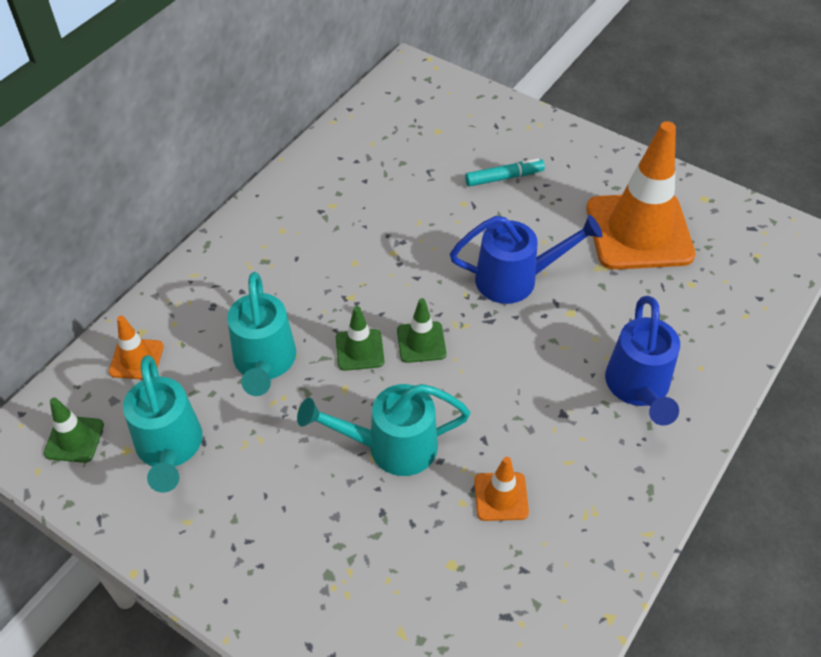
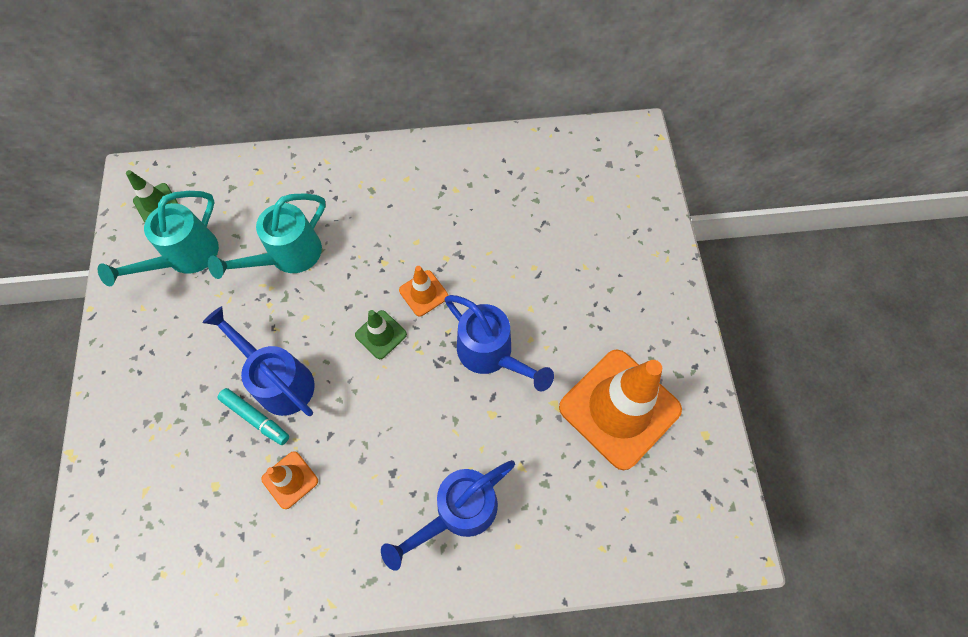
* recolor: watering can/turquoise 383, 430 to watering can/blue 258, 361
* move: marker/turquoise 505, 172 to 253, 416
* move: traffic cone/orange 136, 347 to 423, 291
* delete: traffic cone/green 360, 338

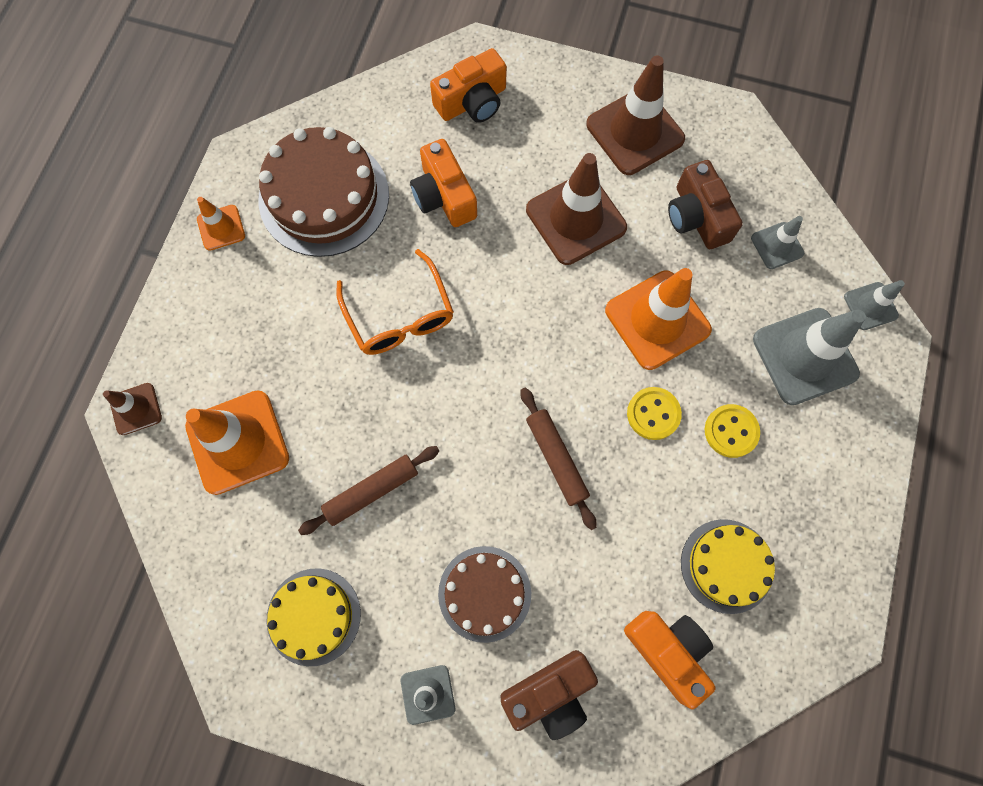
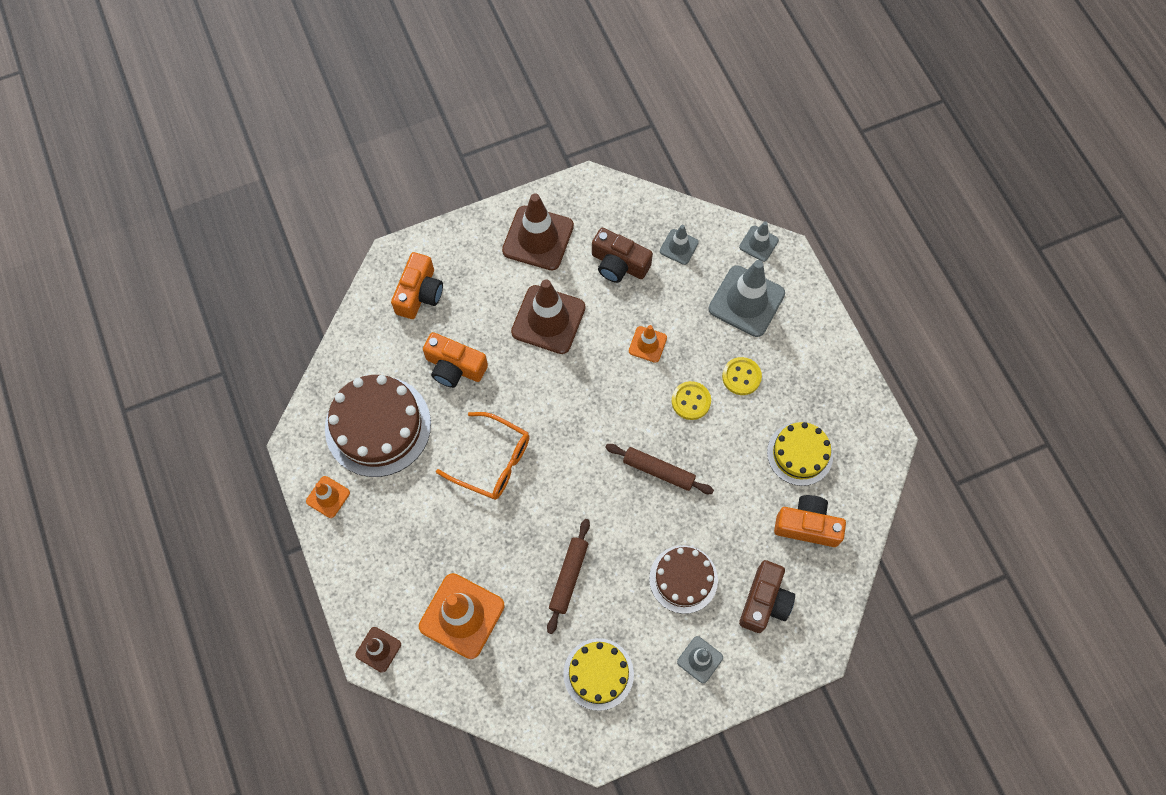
* resize: traffic cone/orange 658, 319 = 648, 344 x0.52

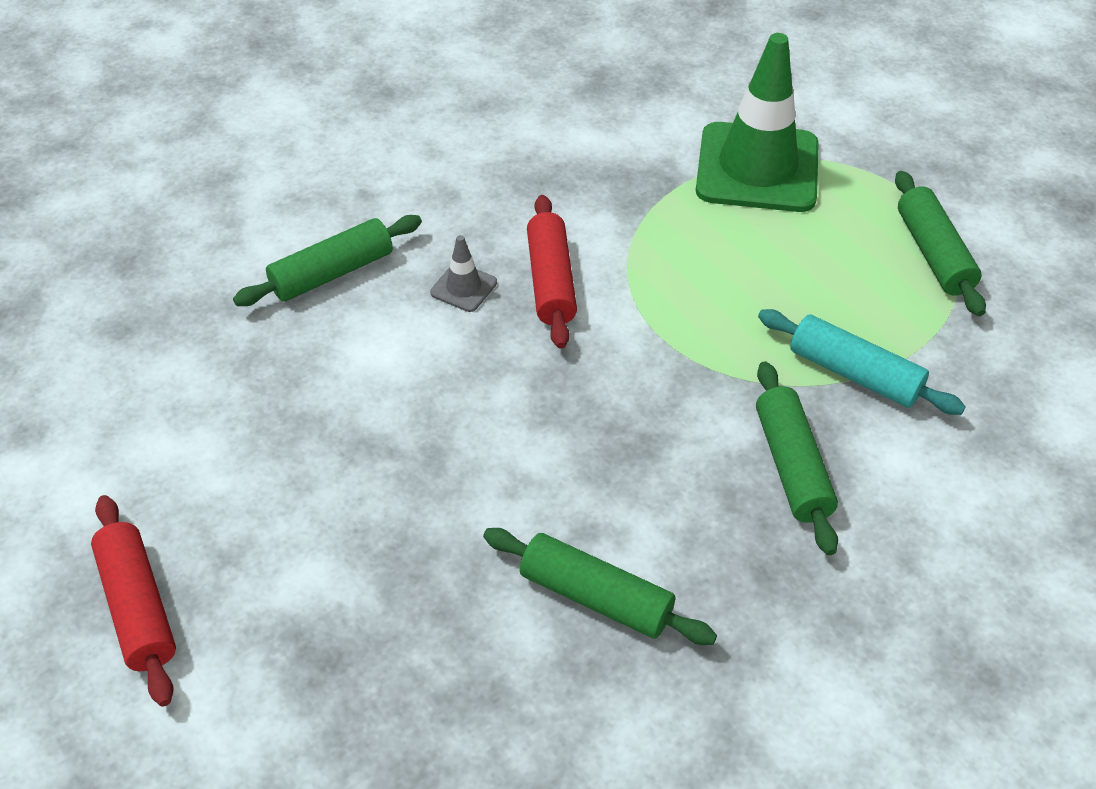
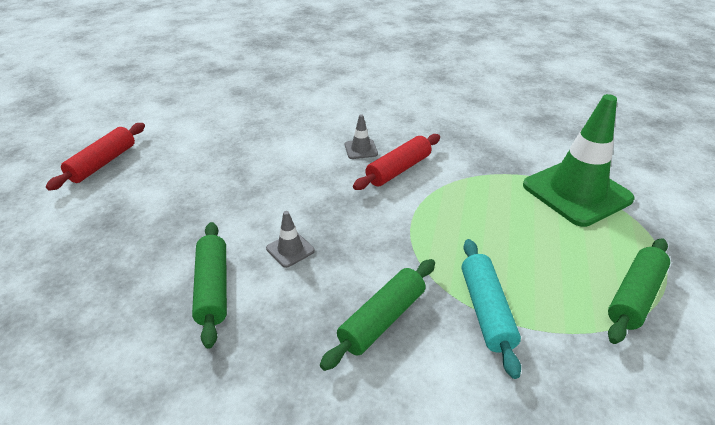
* insert: traffic cone/grey 290, 239
* delete: rolling pin/green 327, 260

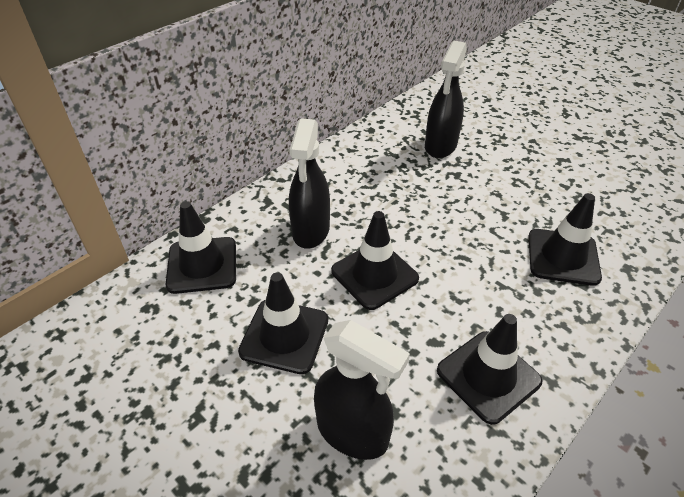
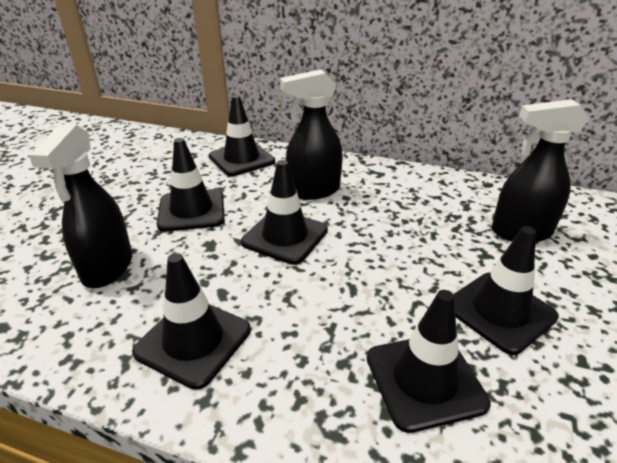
* insert: traffic cone/black 506, 290

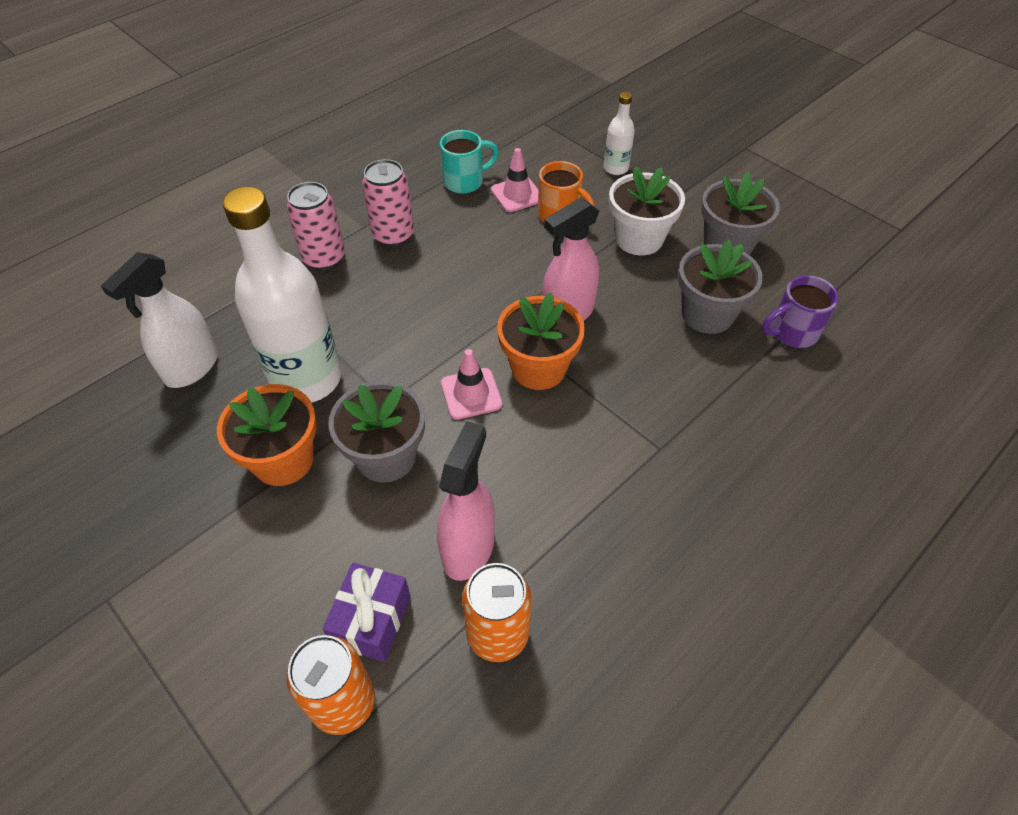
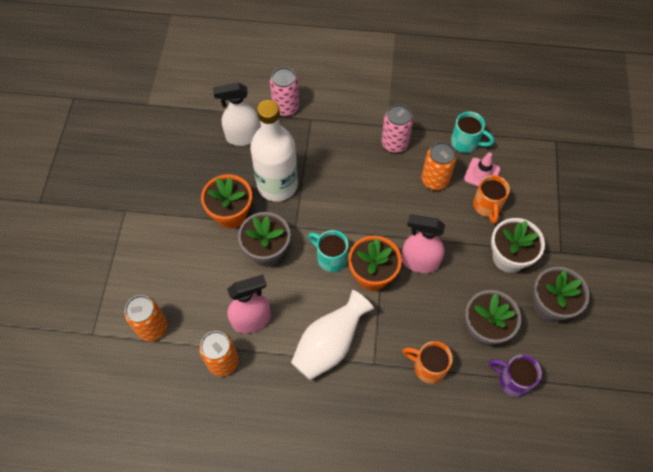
* move: can/pink 315, 226 to 284, 91
* insert: vase/white 332, 335
* replace: traffic cone/pink 472, 384 to mug/turquoise 328, 251
* insert: mug/orange 427, 362
* insert: can/orange 439, 166
* delete: gift/purple 367, 612
* delete: bottle/white 619, 133

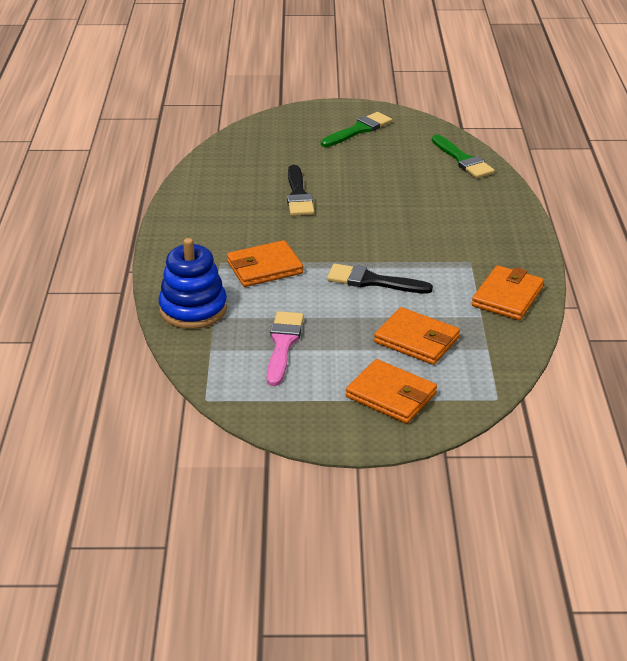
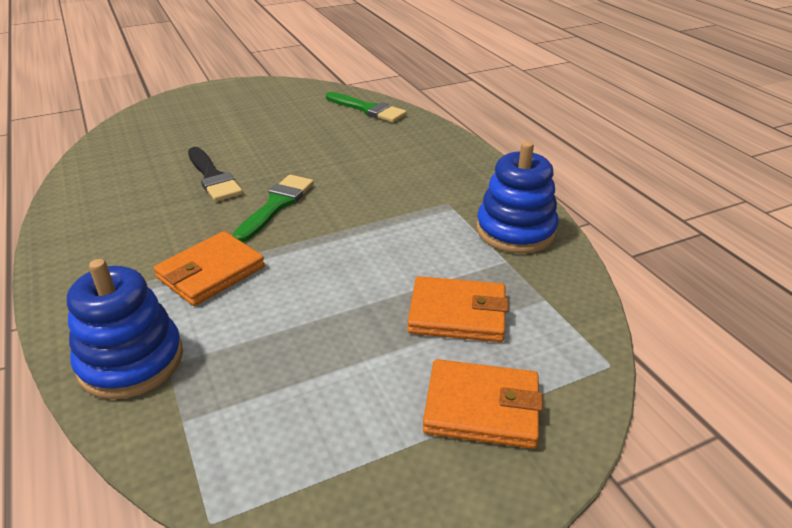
* move: brush/green 356, 129 to 273, 208
* replace: wallet/orange 508, 292 to stacking toy/blue 517, 197
* delete: brush/pink 285, 348
* delete: brush/black 380, 279

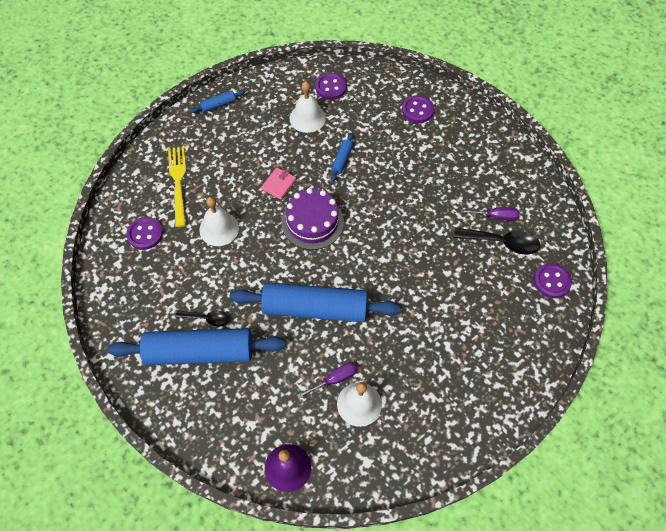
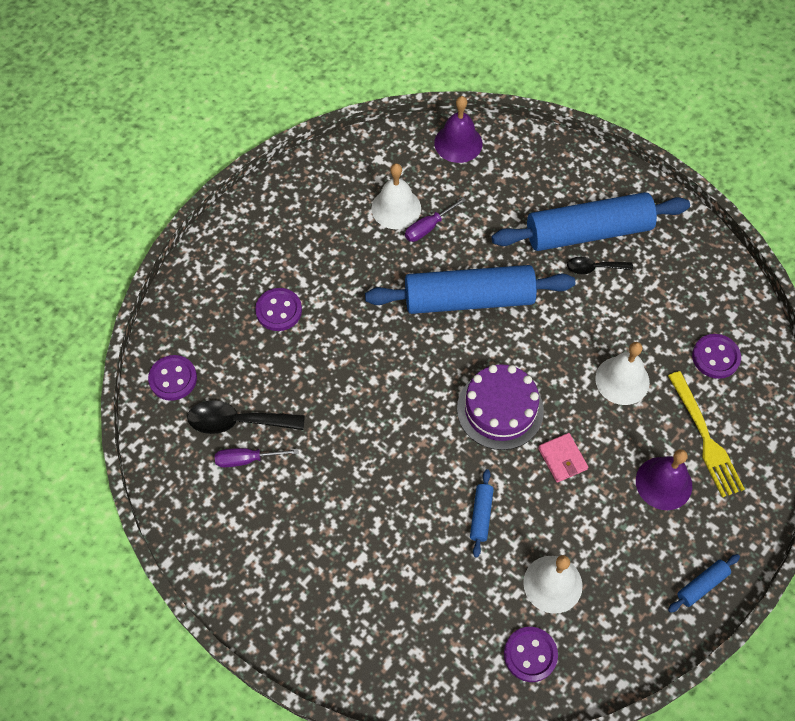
* move: button/purple 418, 109 to 278, 309
* rotate: wallet/pink 278, 183 = 563, 458 45 degrees counterclockwise
* insert: bell/purple 664, 479

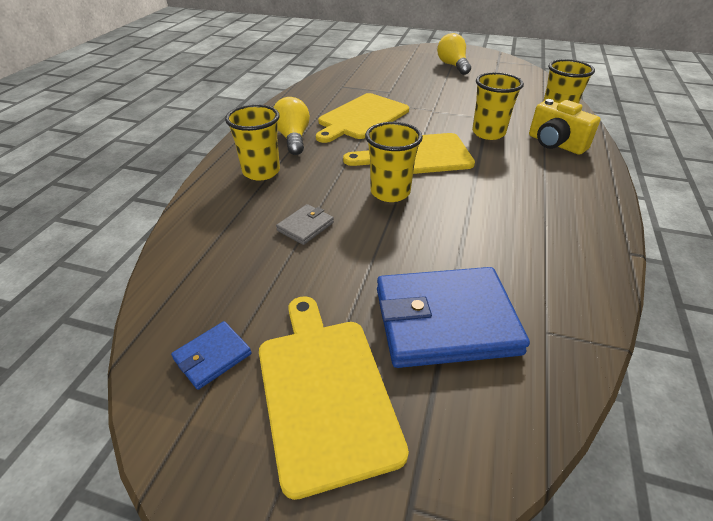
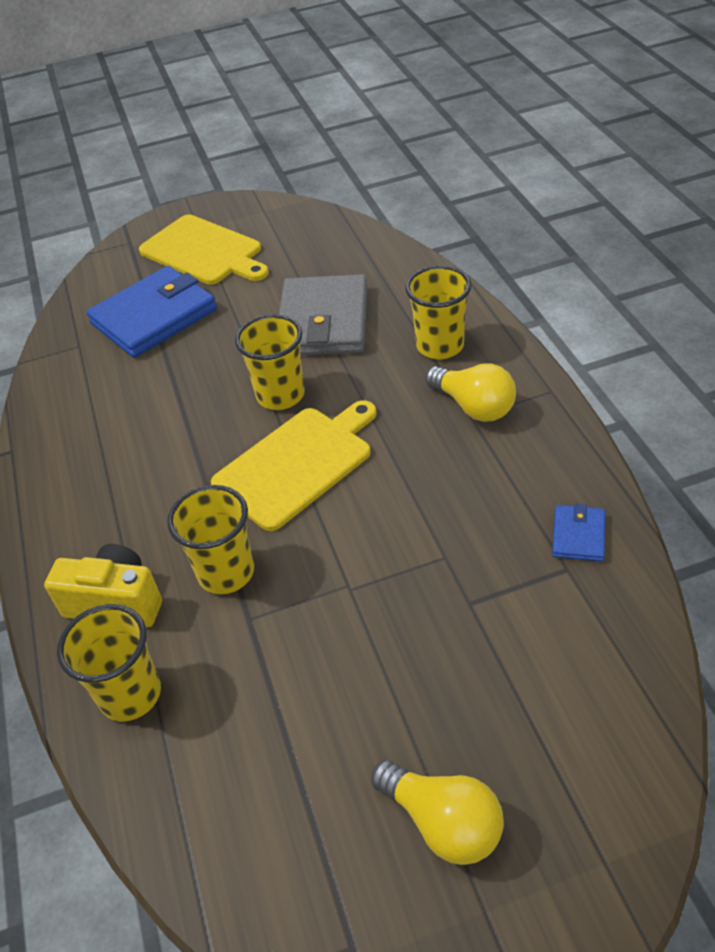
* resize: wallet/grey 305, 224 = 323, 314 x2.22
* move: wallet/blue 211, 355 to 578, 532
* delete: cutting board/yellow 362, 118

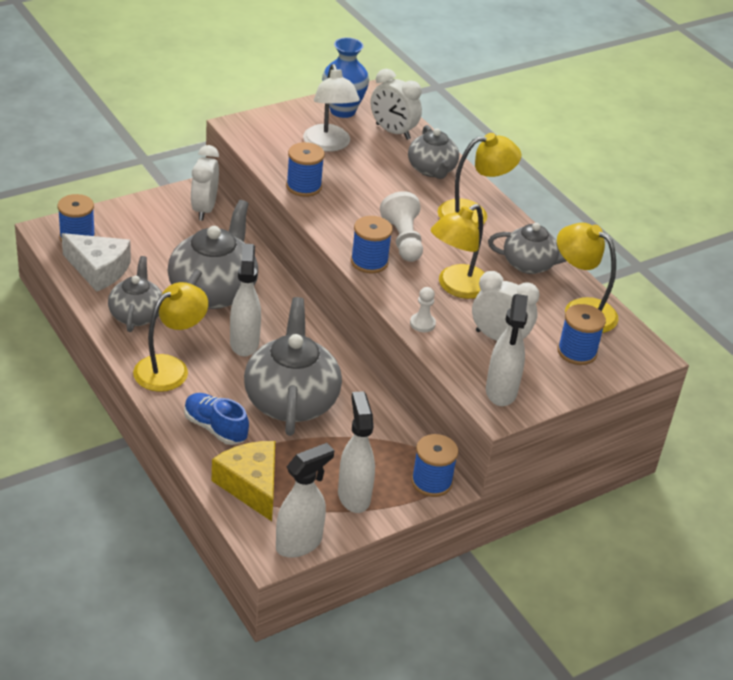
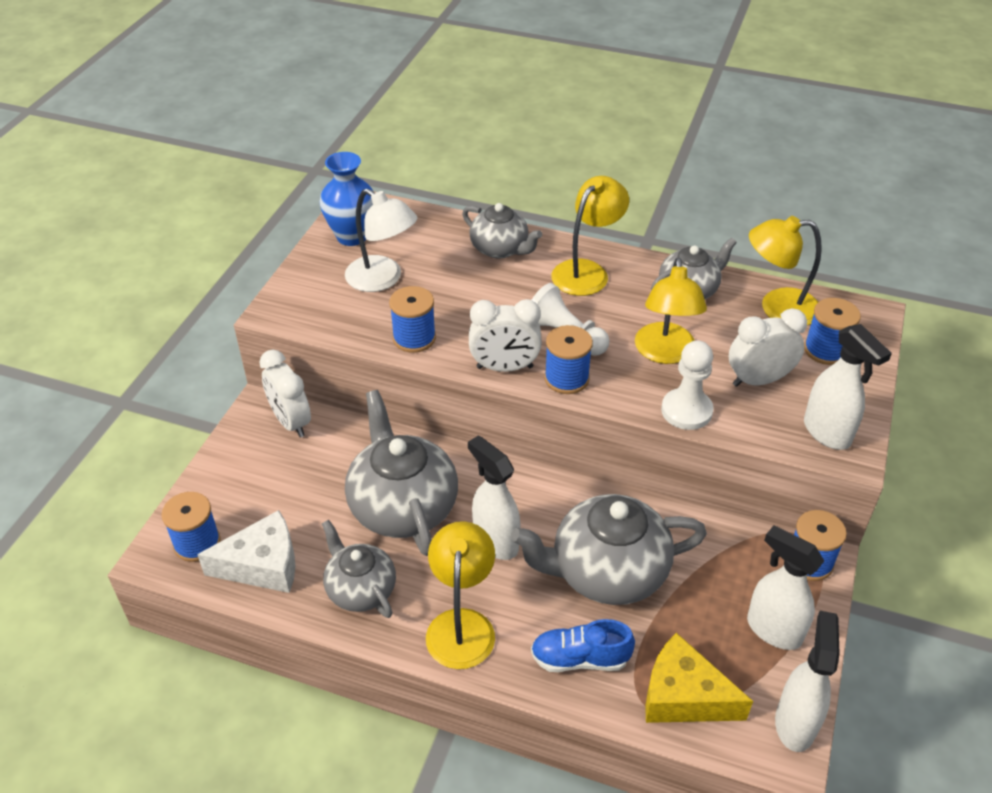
* move: clock/white 396, 104 to 505, 335
* rotate: teapot/grey 293, 366 = 609, 549 60 degrees counterclockwise
* resize: pawn/white 423, 309 = 687, 385 x1.70

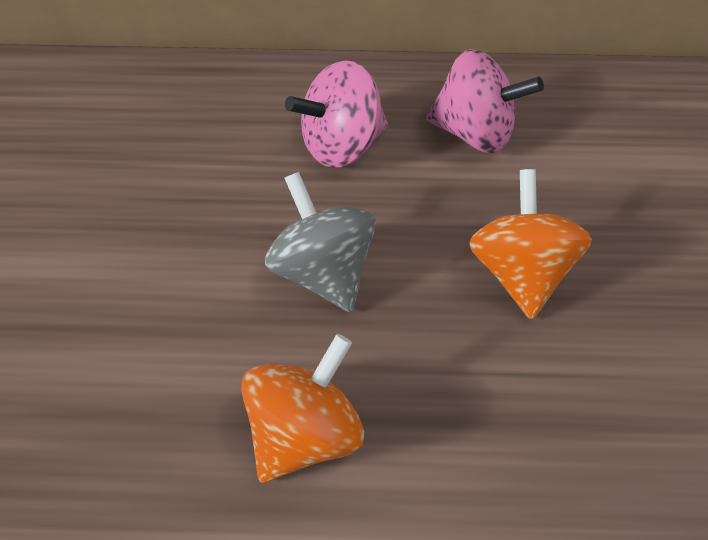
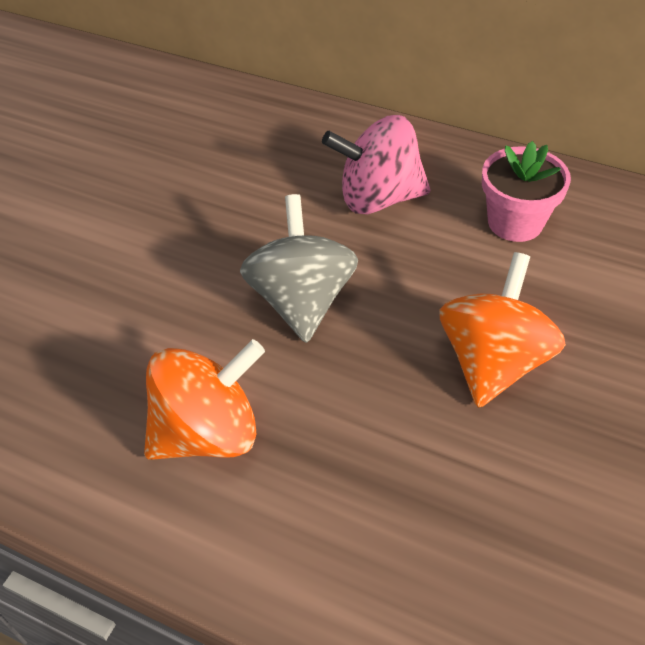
* replace: spinning top/pink 485, 101 to flower pot/pink 526, 191

